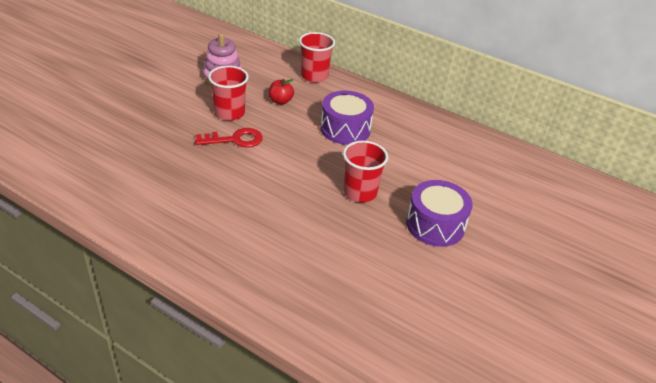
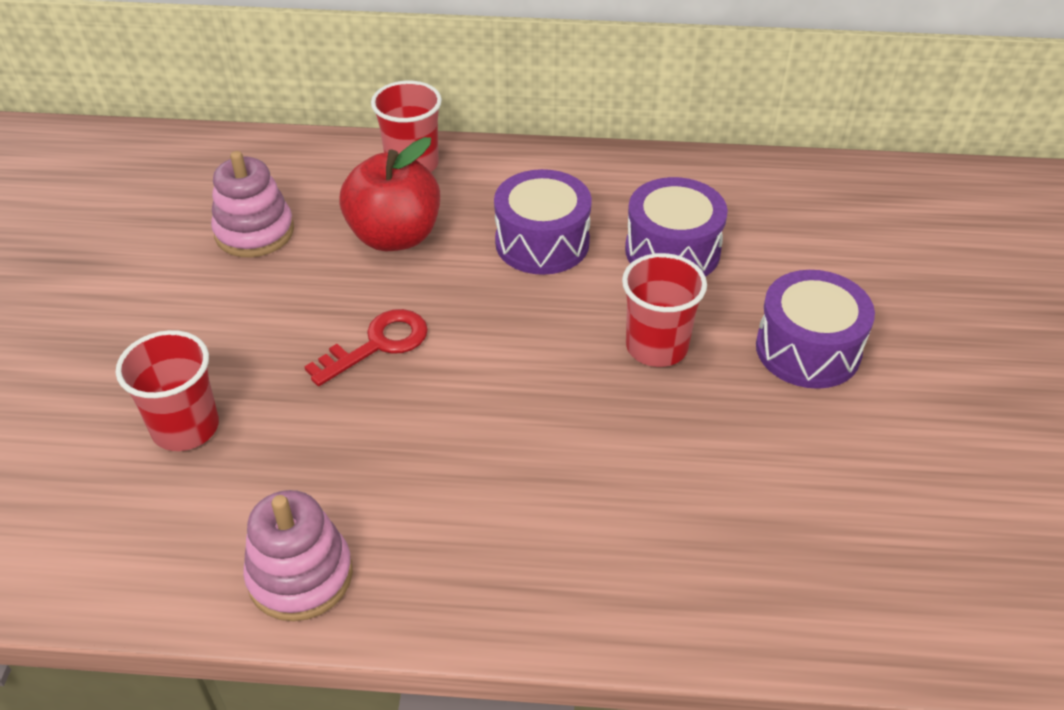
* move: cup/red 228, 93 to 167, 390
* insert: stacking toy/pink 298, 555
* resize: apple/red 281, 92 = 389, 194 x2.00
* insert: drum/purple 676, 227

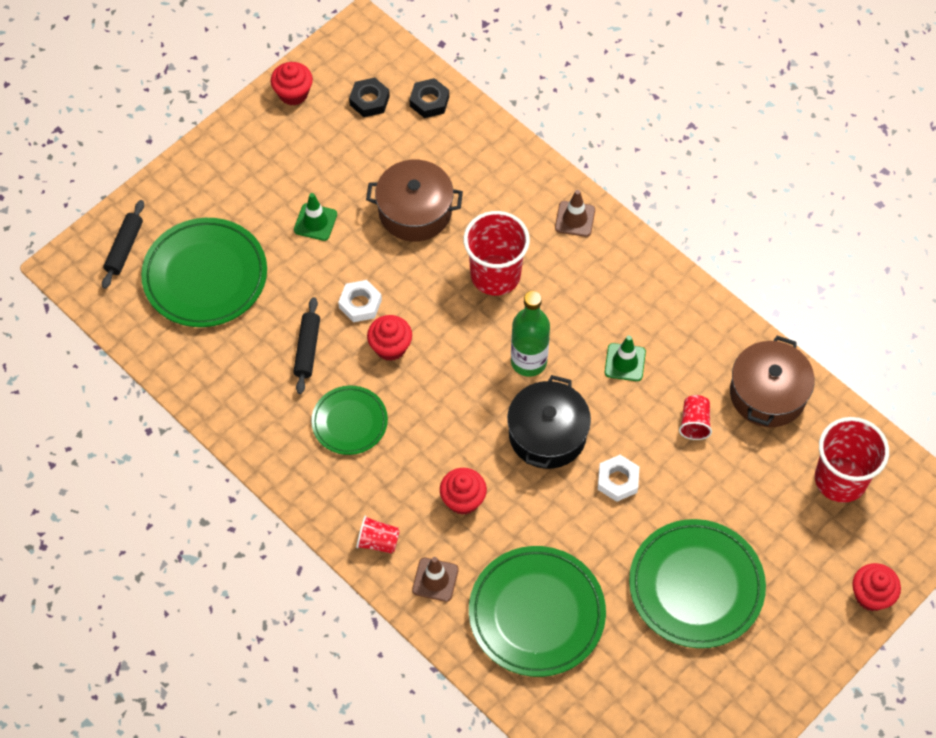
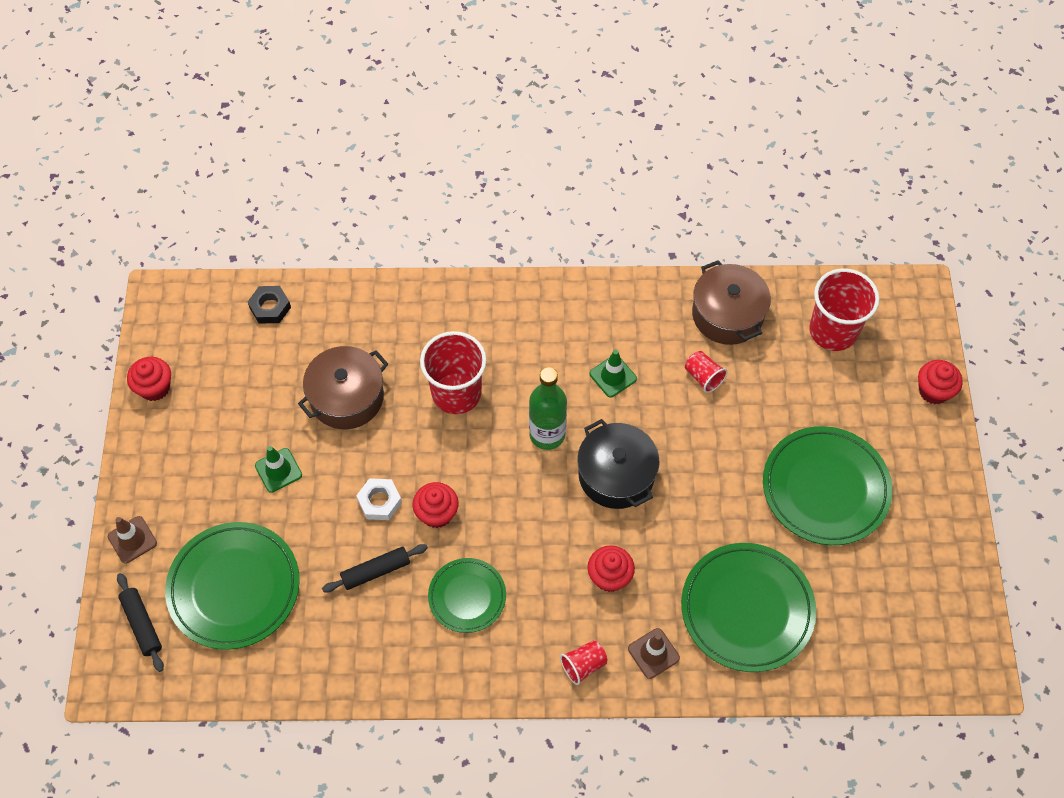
* move: traffic cone/brown 575, 213 to 132, 539
* rotate: rolling pin/black 306, 345 = 375, 568 75 degrees counterclockwise
* delete: nut/black 369, 97
* delete: nut/white 618, 478

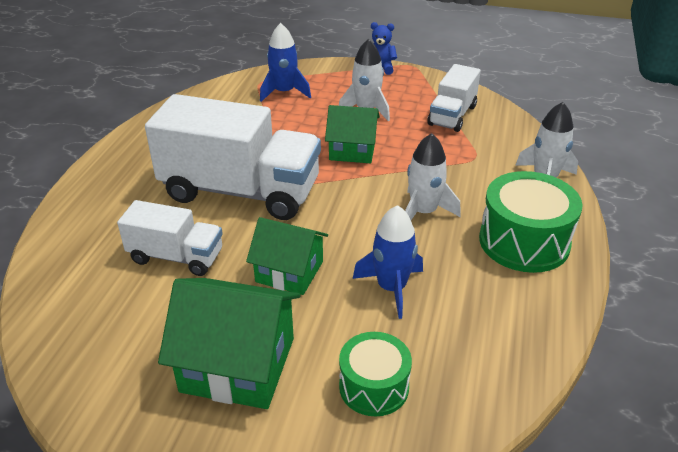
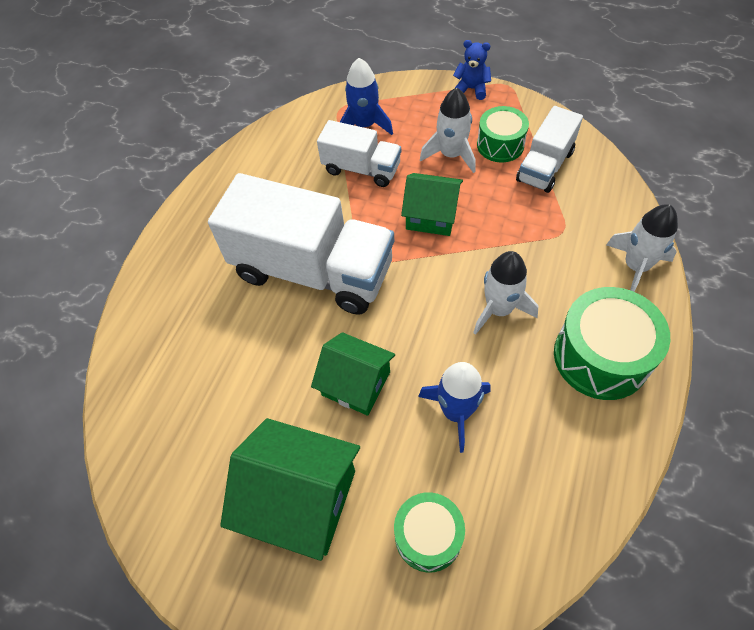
* move: truck/white 170, 238 to 359, 153
* insert: drum/green 503, 134

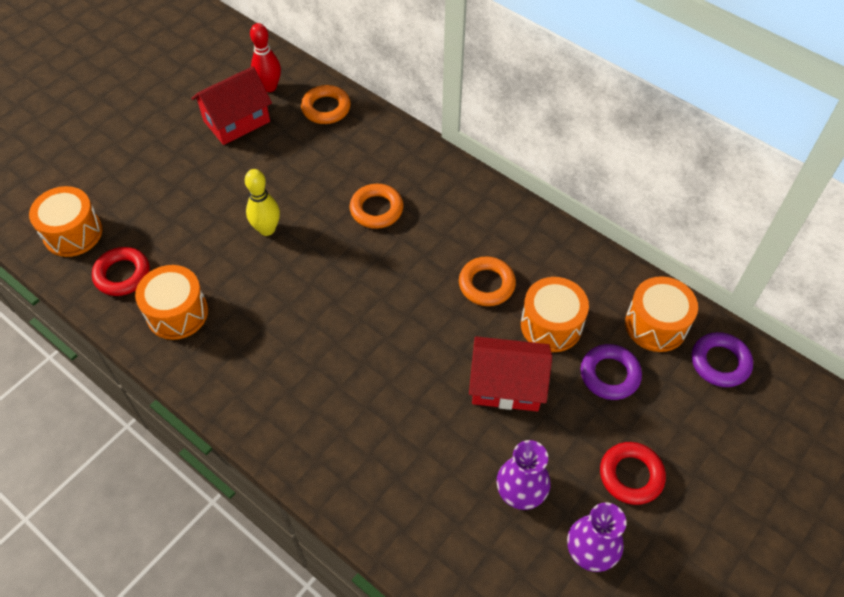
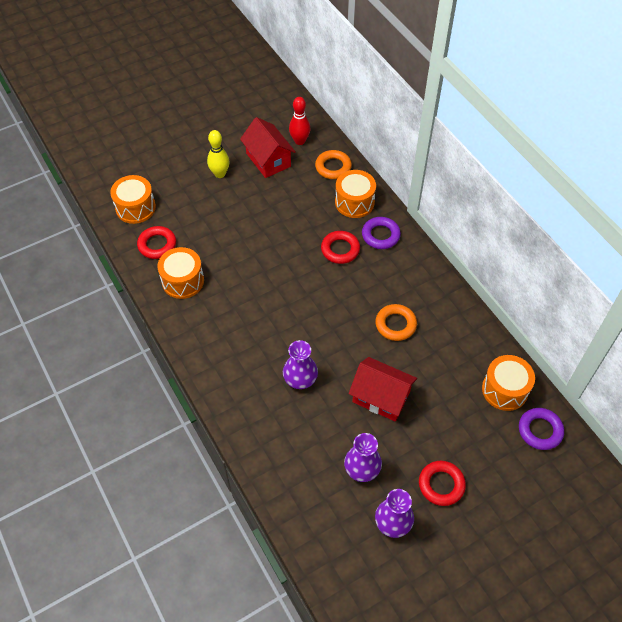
* move: bowling pin/yellow 262, 202 to 218, 154
* rotate: house/red 231, 105 = 268, 147 75 degrees clockwise
* insert: vase/purple 300, 364
* recolor: ring/orange 376, 206 to ring/red 340, 247
* move: drum/orange 555, 314 to 355, 194
* move: ring/purple 611, 372 to 381, 233

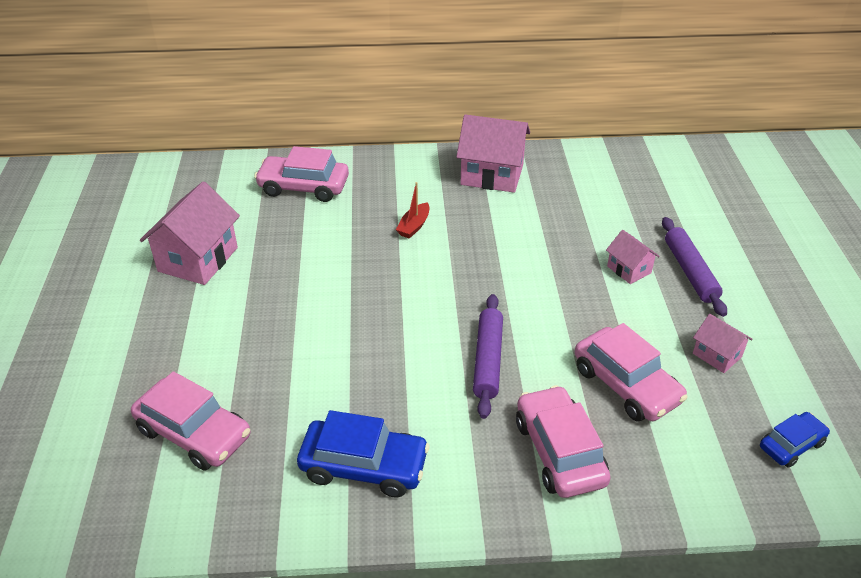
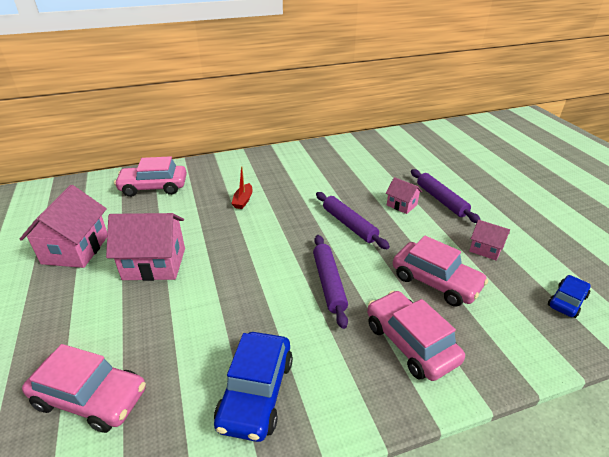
* move: house/pink 493, 153 to 145, 247
* rotate: car/blue 363, 454 = 253, 387 105 degrees clockwise
* insert: rolling pin/purple 353, 220

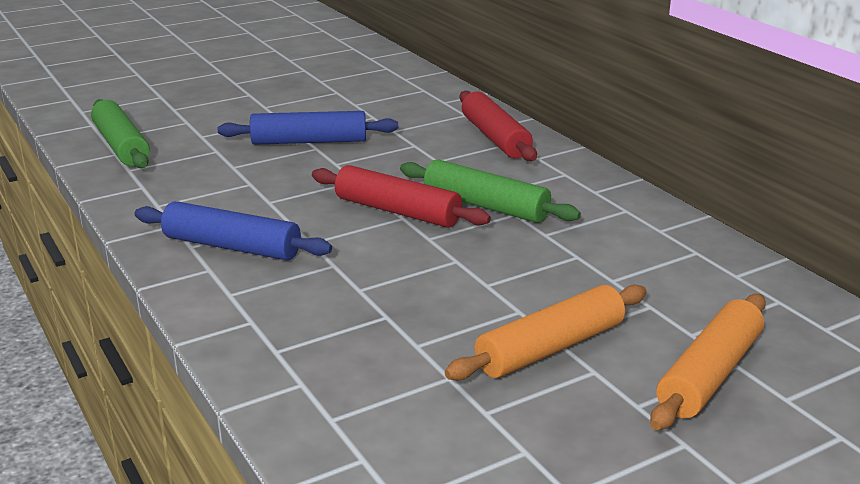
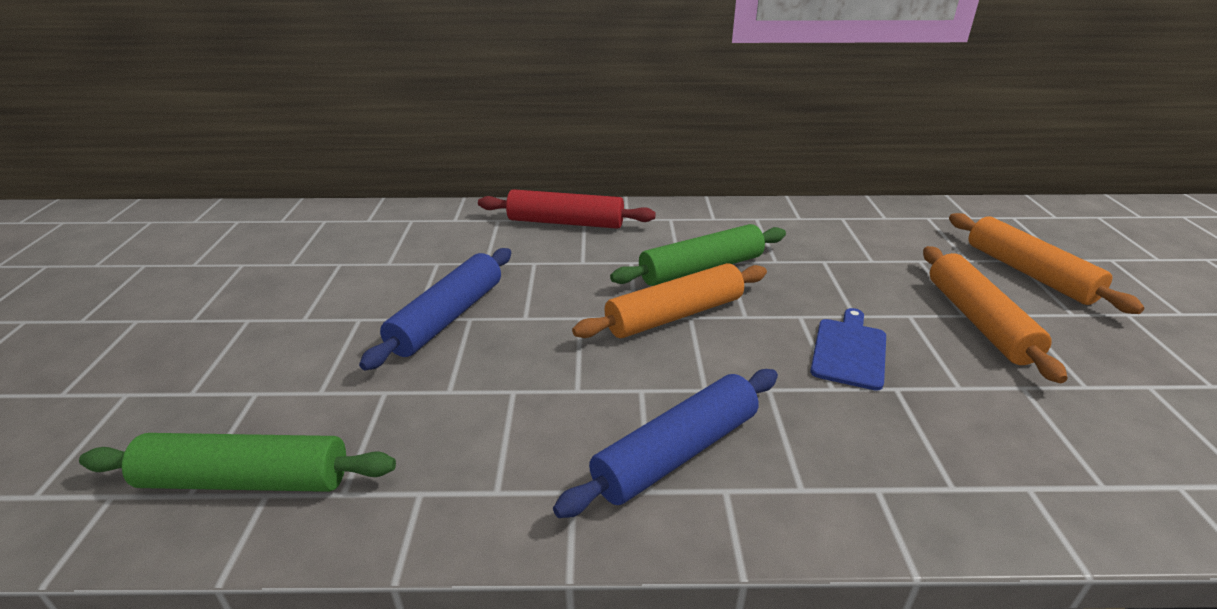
* recolor: rolling pin/red 401, 196 to rolling pin/orange 669, 300
* insert: cutting board/blue 848, 349

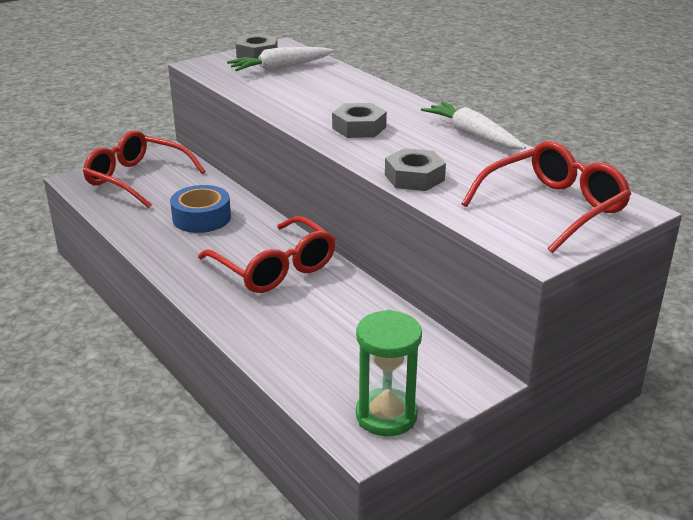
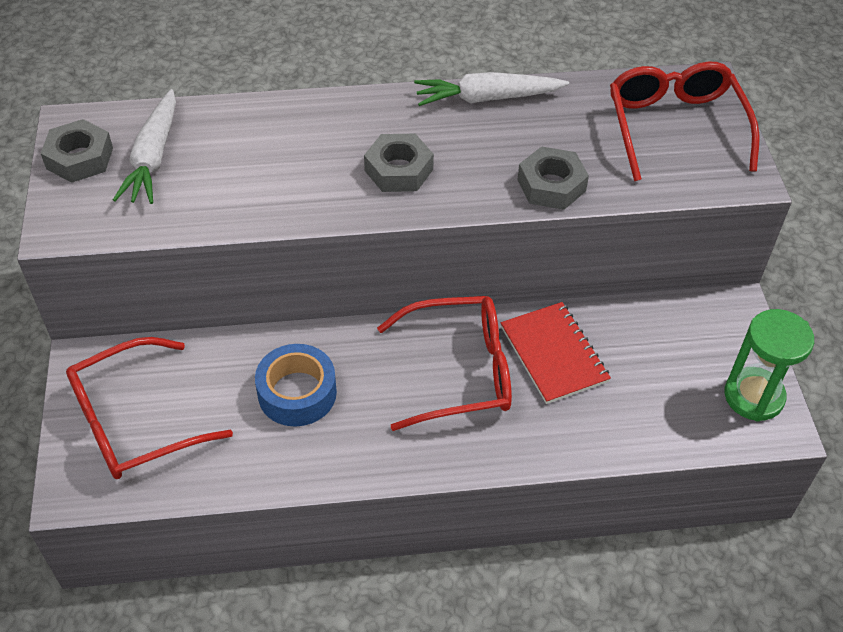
* insert: notebook/red 556, 353

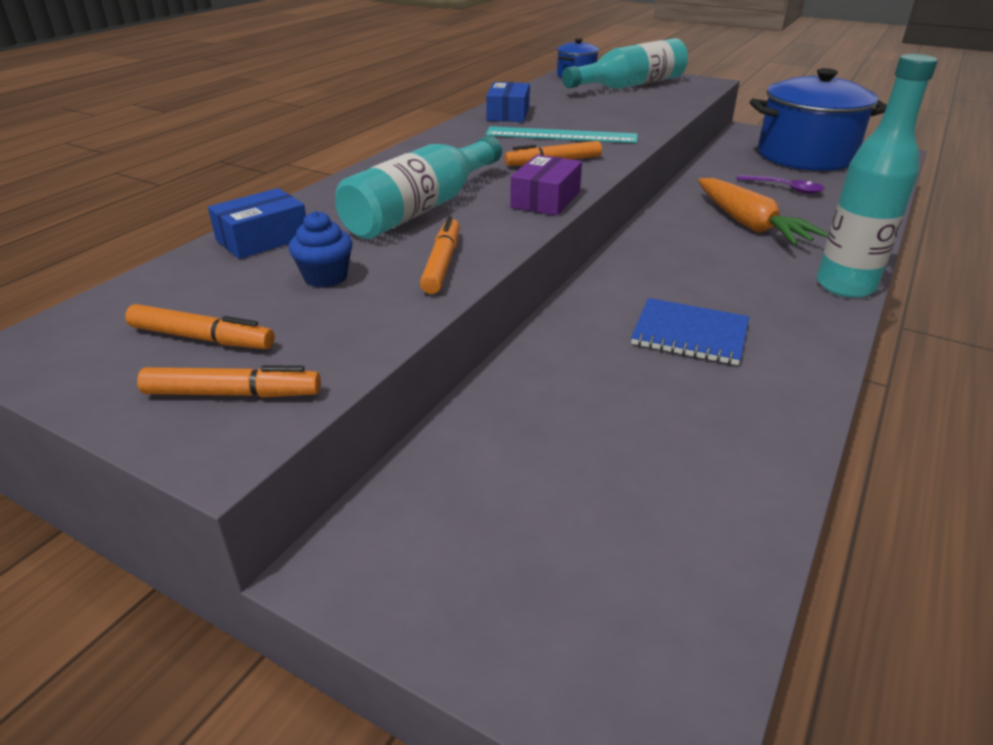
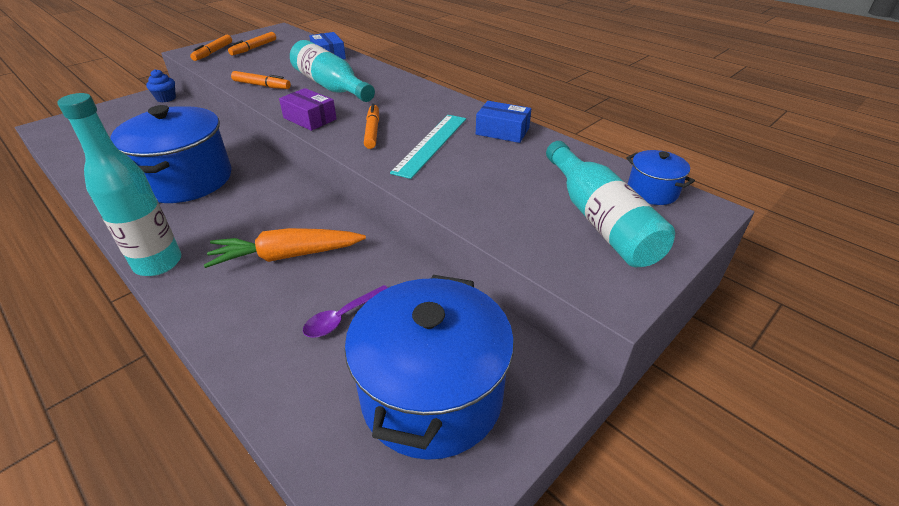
* replace: notebook/blue 690, 331 to pot/blue 171, 154
* move: cupcake/blue 321, 249 to 161, 85

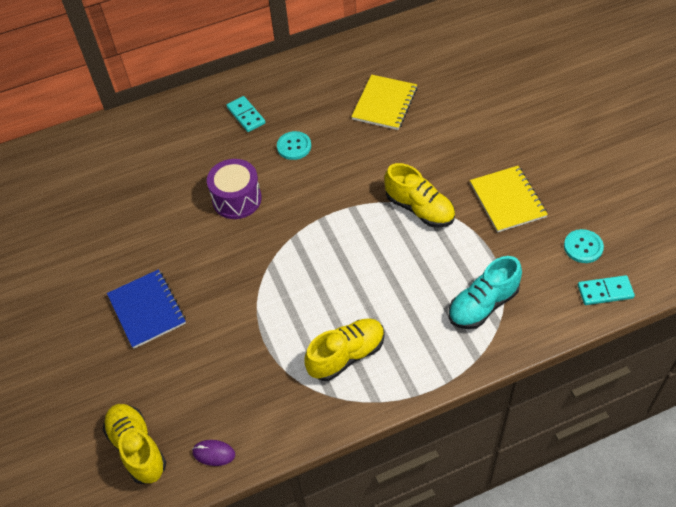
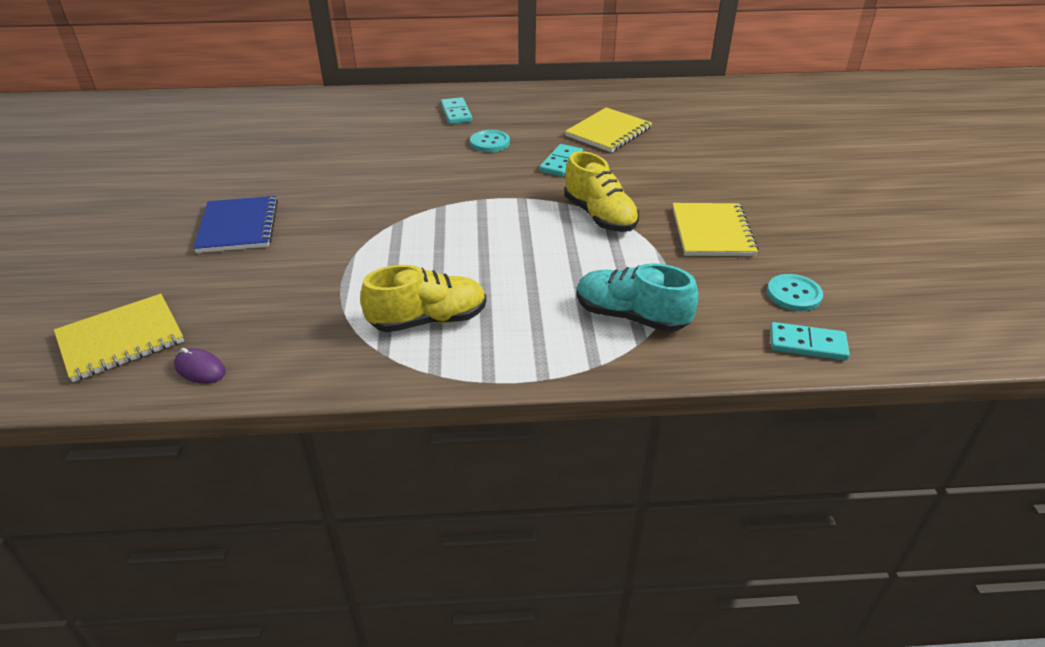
* replace: shoe/yellow 134, 444 to notebook/yellow 119, 338
* insert: domino/turquoise 561, 160
* rotate: shoe/turquoise 485, 292 = 637, 297 45 degrees clockwise
* delete: drum/purple 234, 189

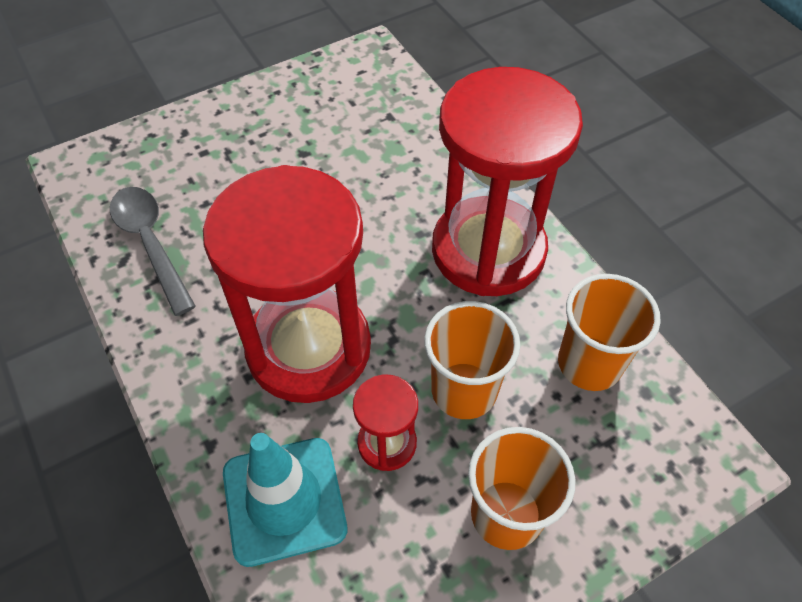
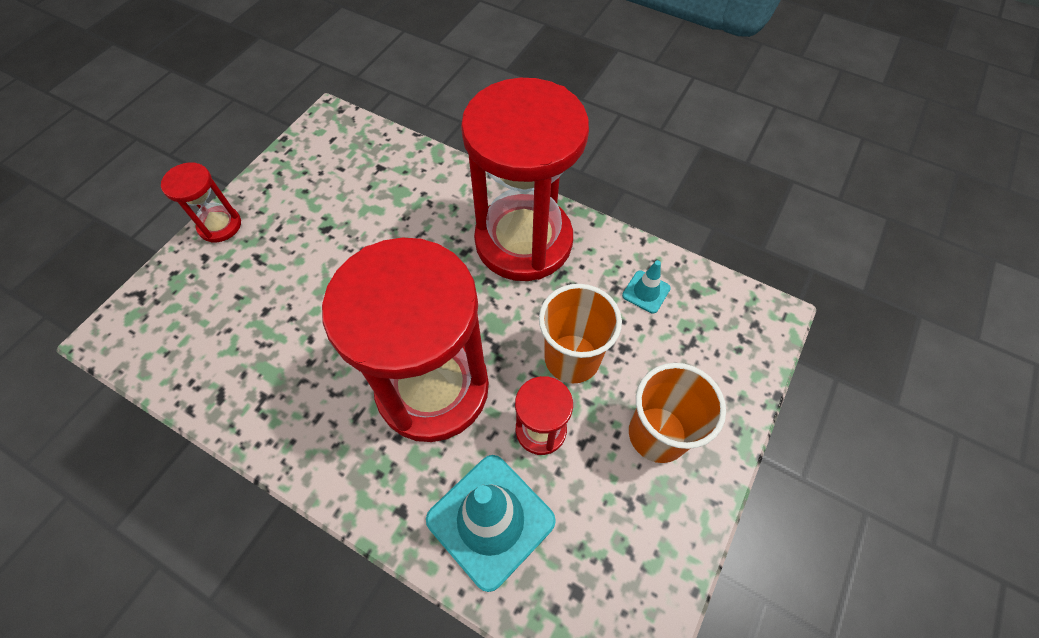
* insert: hourglass/red 201, 202
* replace: cup/orange 609, 332 to traffic cone/turquoise 646, 287
* delete: spoon/grey 153, 251

